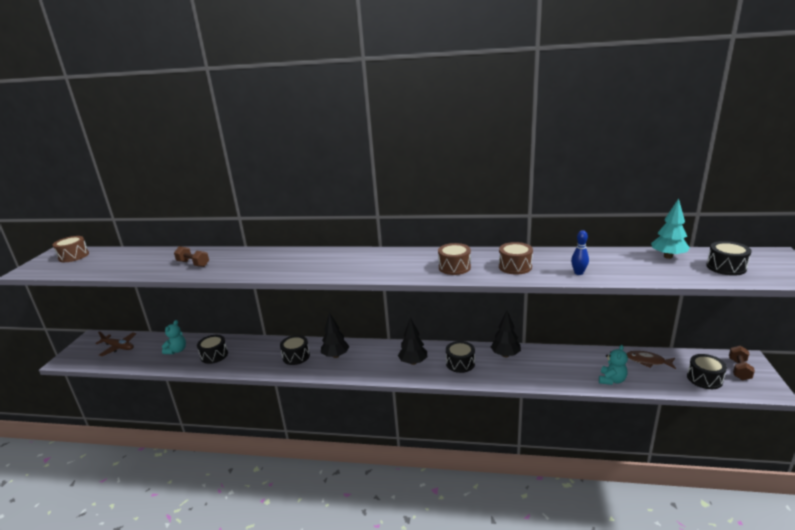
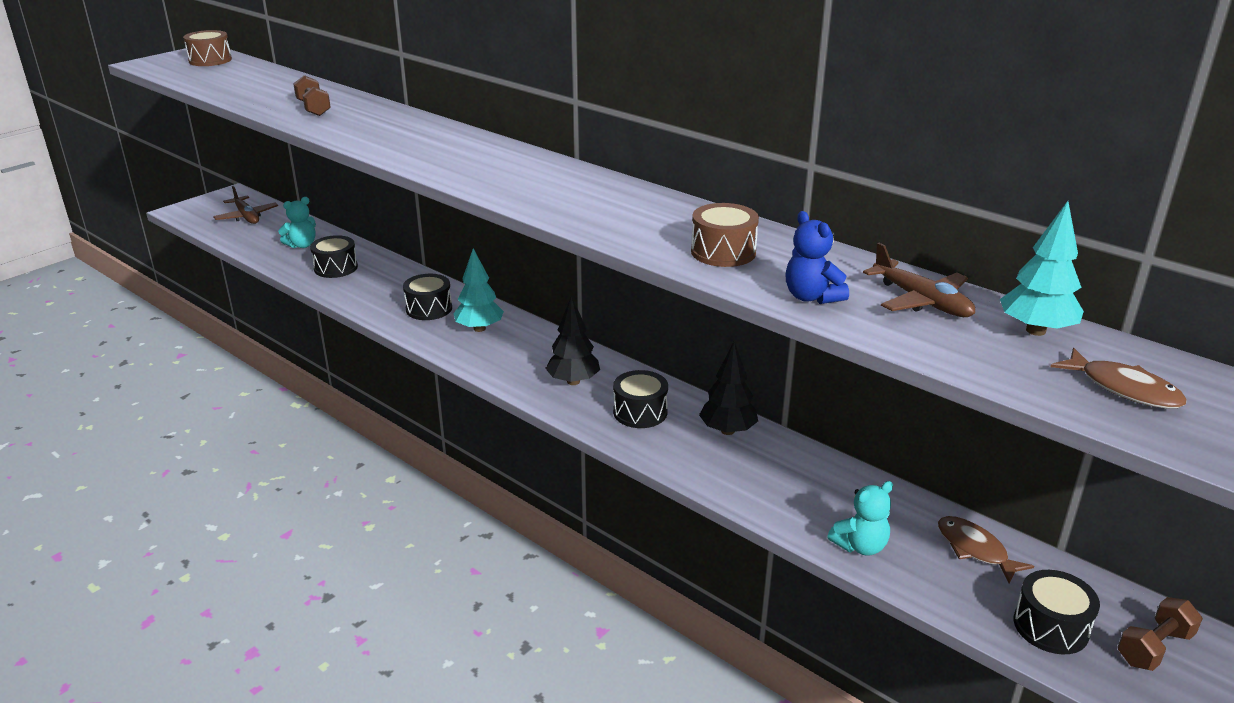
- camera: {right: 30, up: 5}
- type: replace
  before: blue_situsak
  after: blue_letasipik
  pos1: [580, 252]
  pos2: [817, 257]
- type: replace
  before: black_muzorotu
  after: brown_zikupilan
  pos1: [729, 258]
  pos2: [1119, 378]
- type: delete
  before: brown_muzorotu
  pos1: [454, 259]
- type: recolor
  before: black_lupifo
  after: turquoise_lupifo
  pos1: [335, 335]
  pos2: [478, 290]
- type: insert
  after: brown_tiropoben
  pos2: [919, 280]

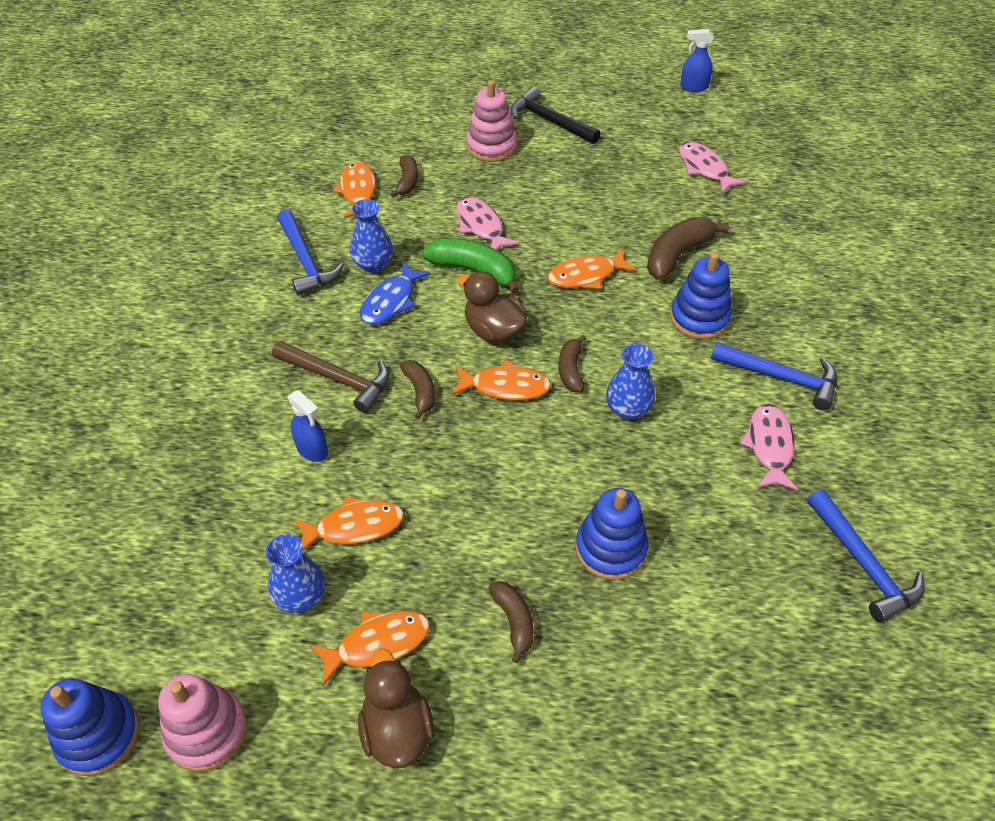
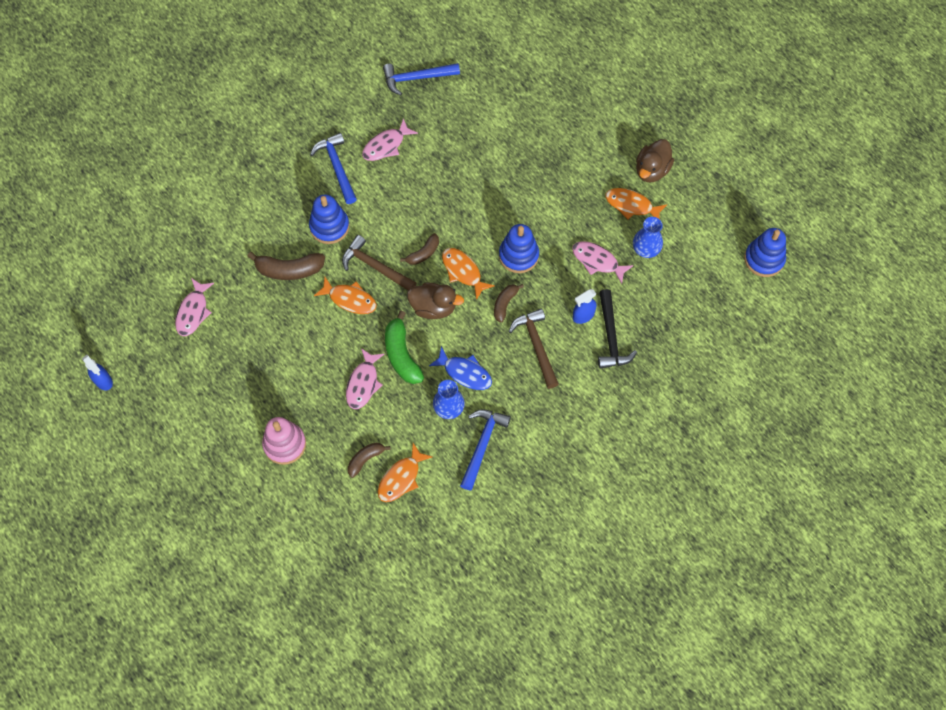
- camera: {right: -135, up: 15}
- type: move
  before: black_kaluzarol
  pos1: [555, 115]
  pos2: [617, 329]
- type: rotate
  before: blue_zikupilan
  pos1: [395, 293]
  pos2: [460, 368]
  turn: 45
- type: rotate
  before: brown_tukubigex
  pos1: [492, 307]
  pos2: [435, 301]
  turn: -75
- type: delete
  before: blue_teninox
  pos1: [630, 382]
- type: rotate
  before: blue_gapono
  pos1: [308, 426]
  pos2: [584, 306]
  turn: -120
- type: move
  before: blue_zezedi
  pos1: [612, 534]
  pos2: [519, 248]
- type: rotate
  before: blue_kaluzarol
  pos1: [866, 556]
  pos2: [421, 79]
  turn: -120
- type: recolor
  before: orange_zikupilan
  after: pink_zikupilan
  pos1: [348, 523]
  pos2: [603, 262]
- type: delete
  before: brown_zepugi
  pos1: [511, 622]
- type: delete
  before: pink_zezedi
  pos1: [202, 723]
- type: insert
  after: brown_kaluzarol
  pos2: [379, 263]

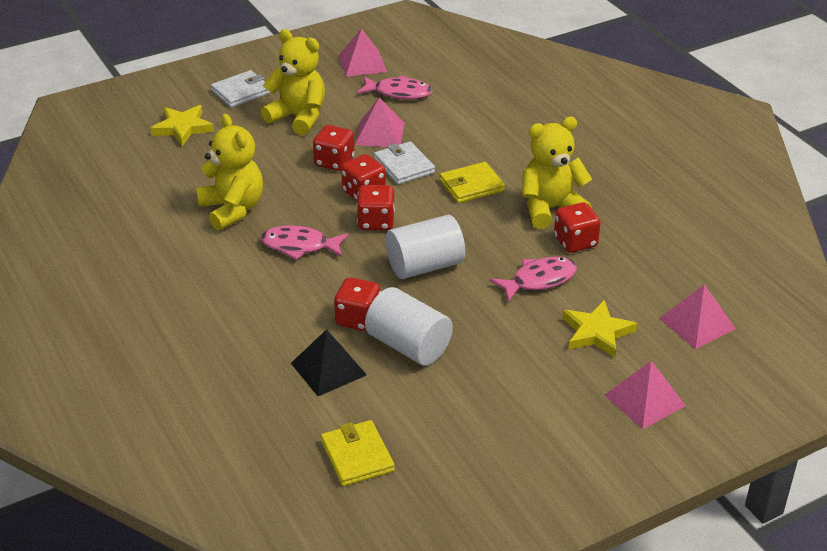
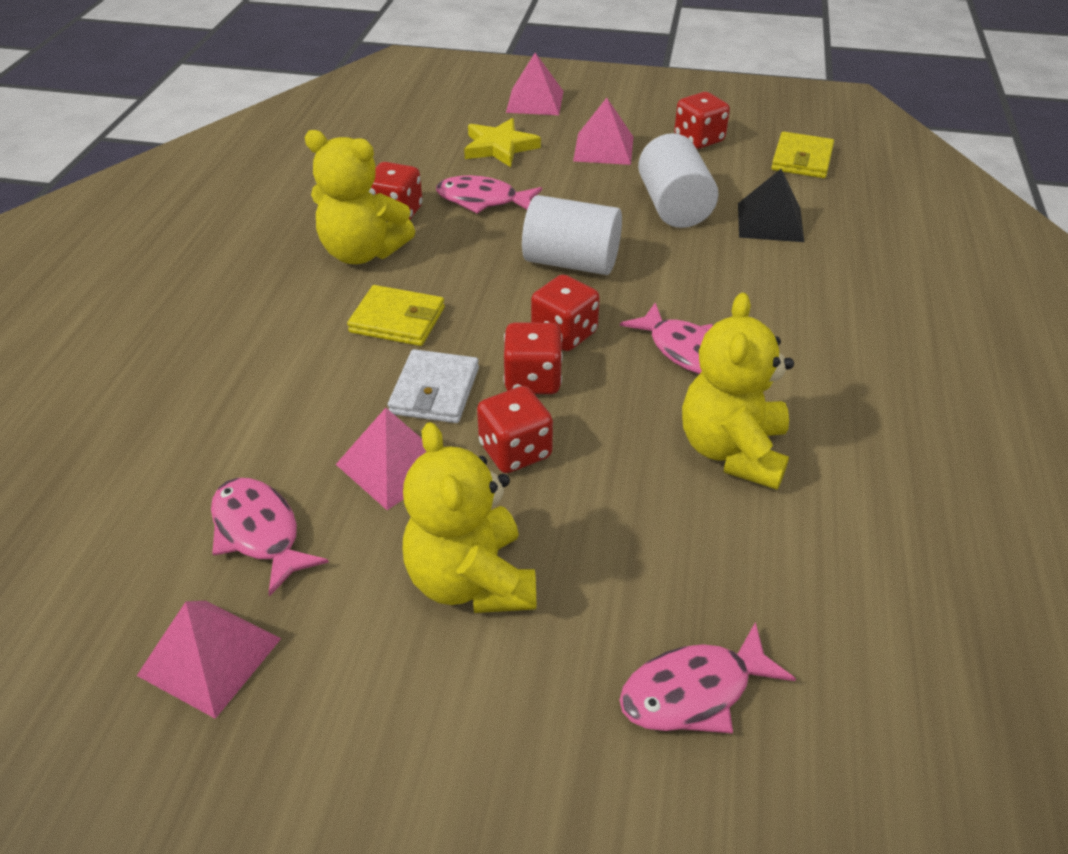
- camera: {right: -140, up: 5}
- type: delete
  before: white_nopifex
  pos1: [241, 88]
- type: replace
  before: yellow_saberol
  after: pink_zikupilan
  pos1: [182, 125]
  pos2: [707, 678]
- type: move
  before: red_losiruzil
  pos1: [357, 304]
  pos2: [702, 120]
- type: move
  before: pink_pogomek
  pos1: [697, 316]
  pos2: [603, 131]

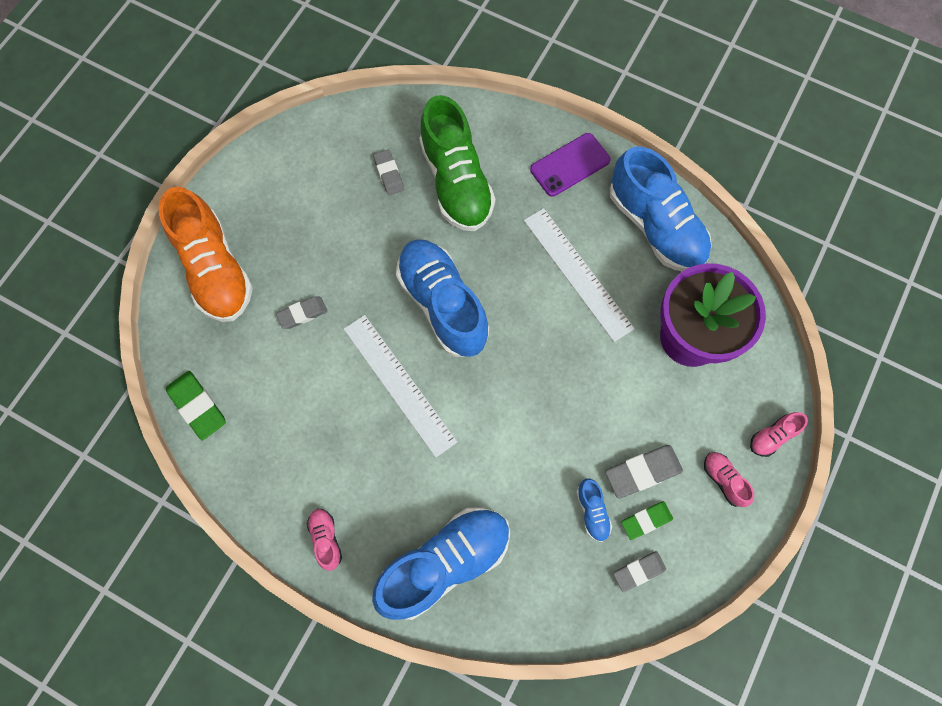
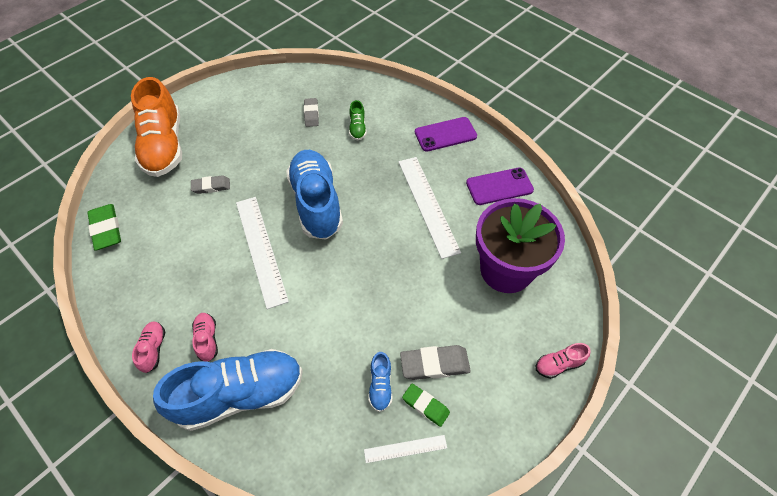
- camera: {right: 15, up: -15}
- type: resize
  before: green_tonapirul
  pos1: [457, 163]
  pos2: [358, 120]
  scale: 0.42
- type: replace
  before: blue_tonapirul
  after: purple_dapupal
  pos1: [661, 209]
  pos2: [500, 186]
- type: move
  before: pink_tonapirul
  pos1: [729, 479]
  pos2: [205, 337]
- type: rotate
  before: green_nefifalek
  pos1: [647, 520]
  pos2: [426, 405]
  turn: 45
- type: replace
  before: grey_nefifalek
  after: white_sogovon
  pos1: [639, 571]
  pos2: [405, 449]

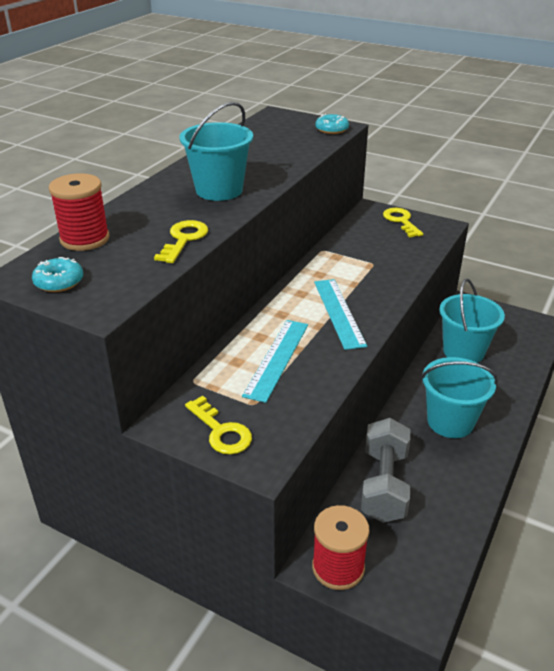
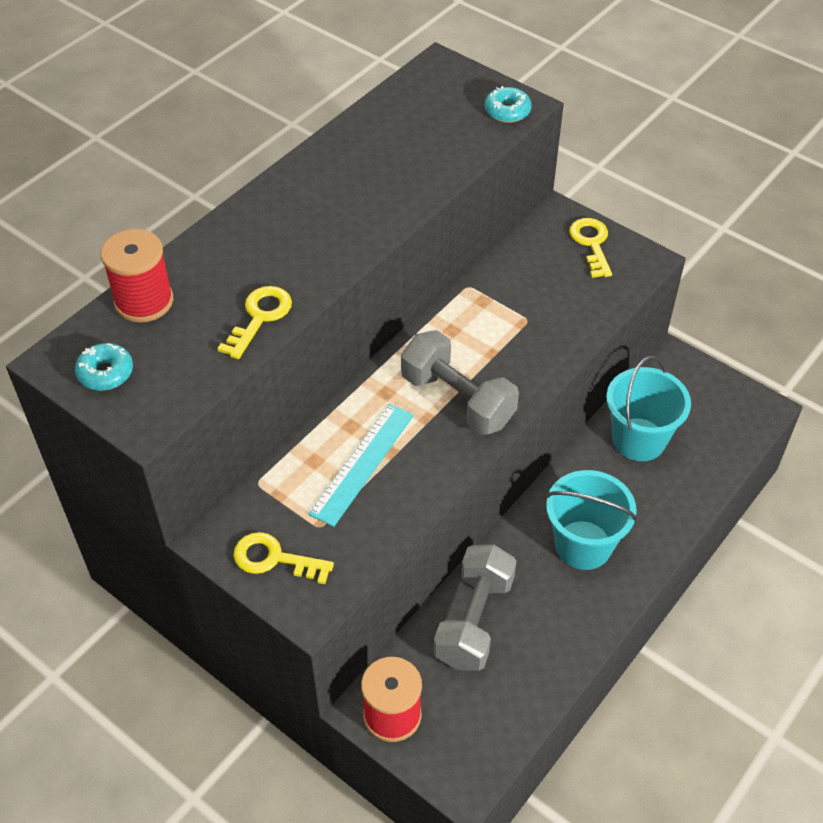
- camera: {right: 10, up: 15}
- type: delete
  before: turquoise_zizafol
  pos1: [216, 151]
- type: replace
  before: turquoise_sogovon
  after: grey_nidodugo
  pos1: [340, 314]
  pos2: [460, 382]
- type: rotate
  before: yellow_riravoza
  pos1: [218, 425]
  pos2: [283, 558]
  turn: 135

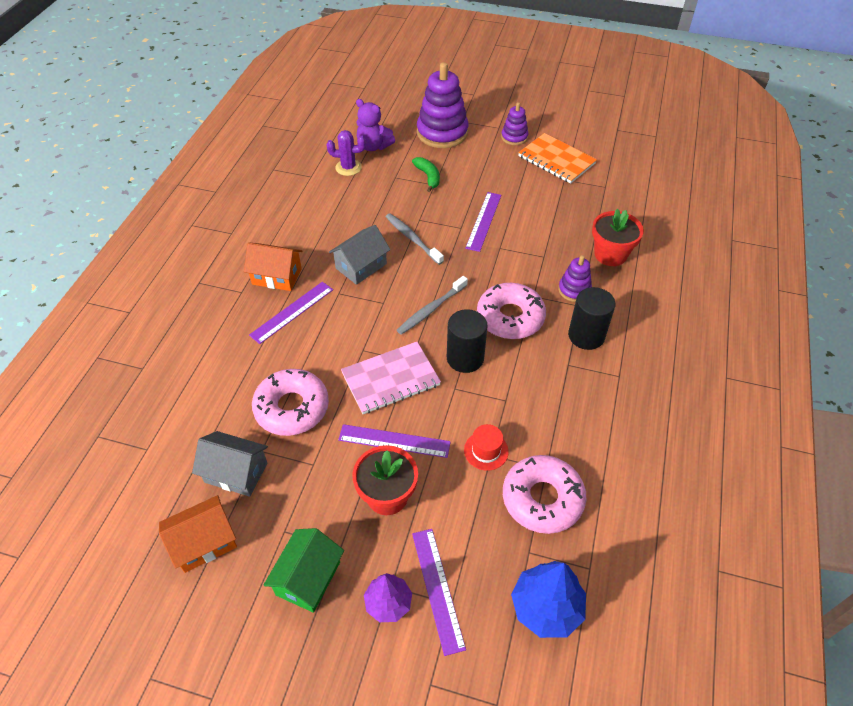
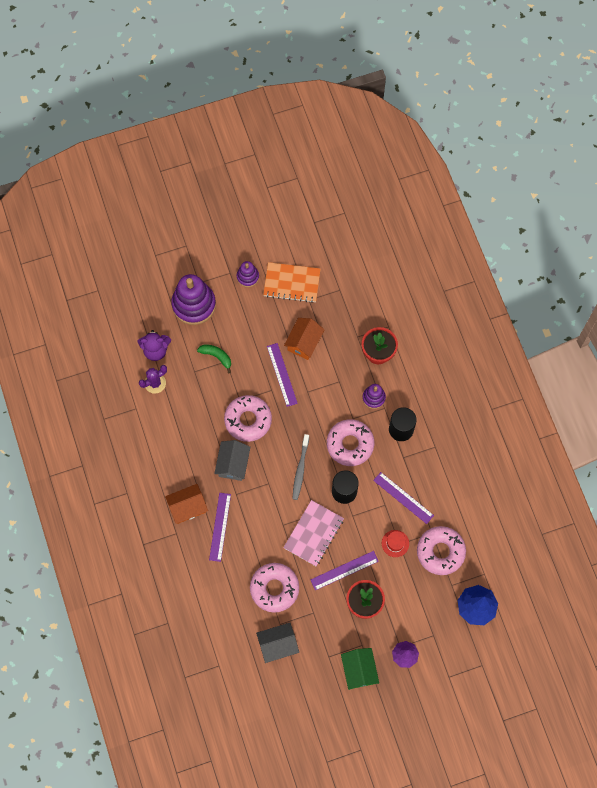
- camera: {right: -35, up: 20}
- type: replace
  before: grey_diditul
  after: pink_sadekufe
  pos1: [415, 239]
  pos2: [248, 418]
- type: move
  before: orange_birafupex
  pos1: [198, 534]
  pos2: [304, 339]
- type: move
  before: purple_sogovon
  pos1: [439, 592]
  pos2: [403, 498]

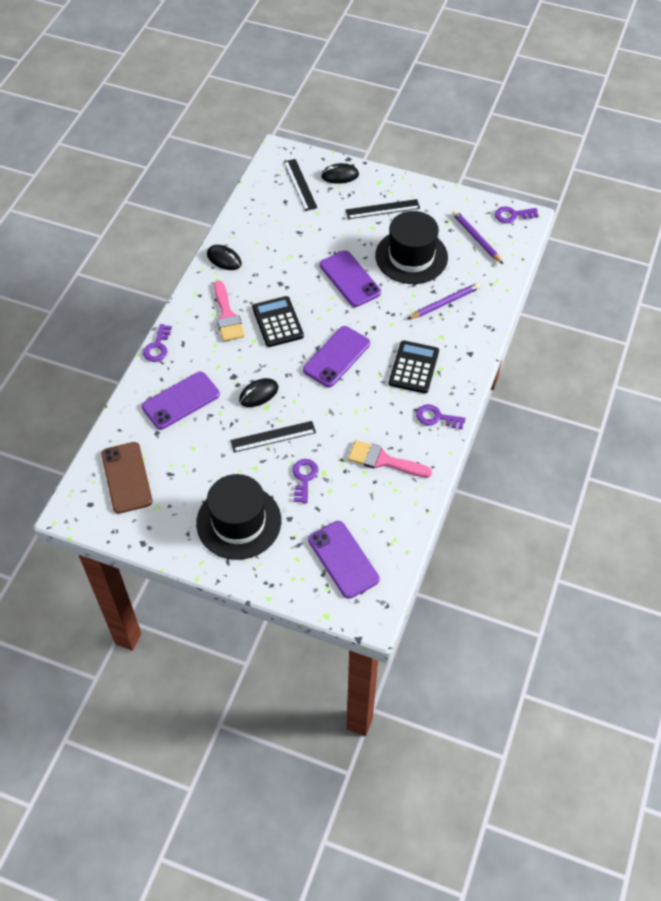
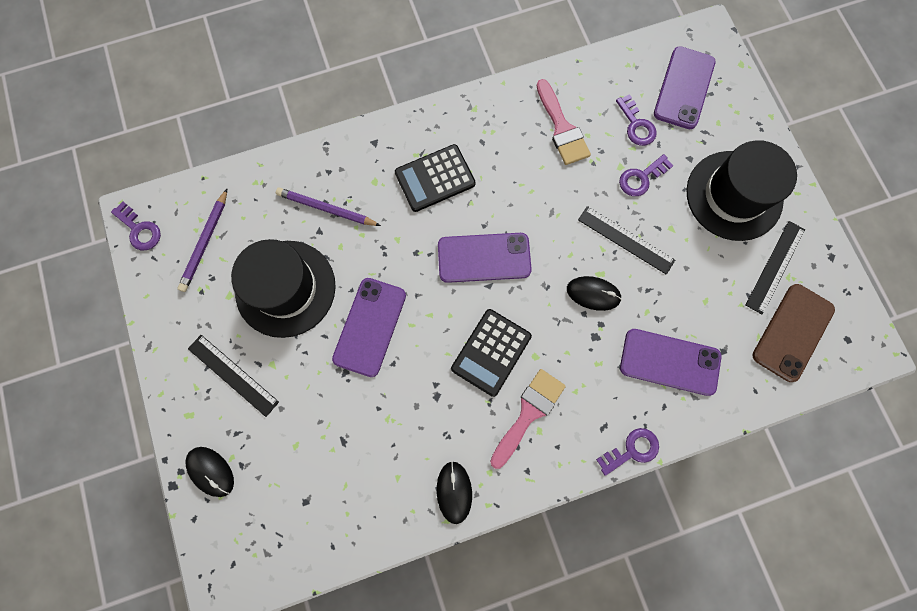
- camera: {right: -130, up: 20}
- type: move
  before: black_sogovon
  pos1: [300, 185]
  pos2: [775, 267]
- type: move
  before: purple_riravoza
  pos1: [441, 416]
  pos2: [636, 120]

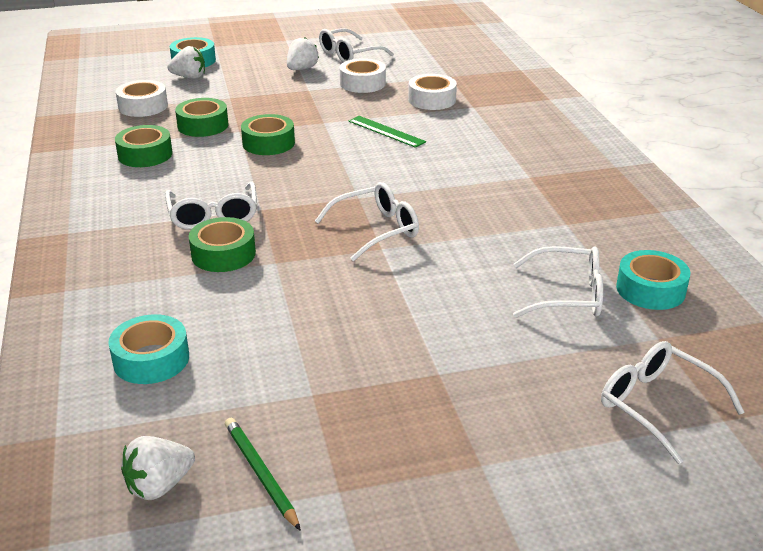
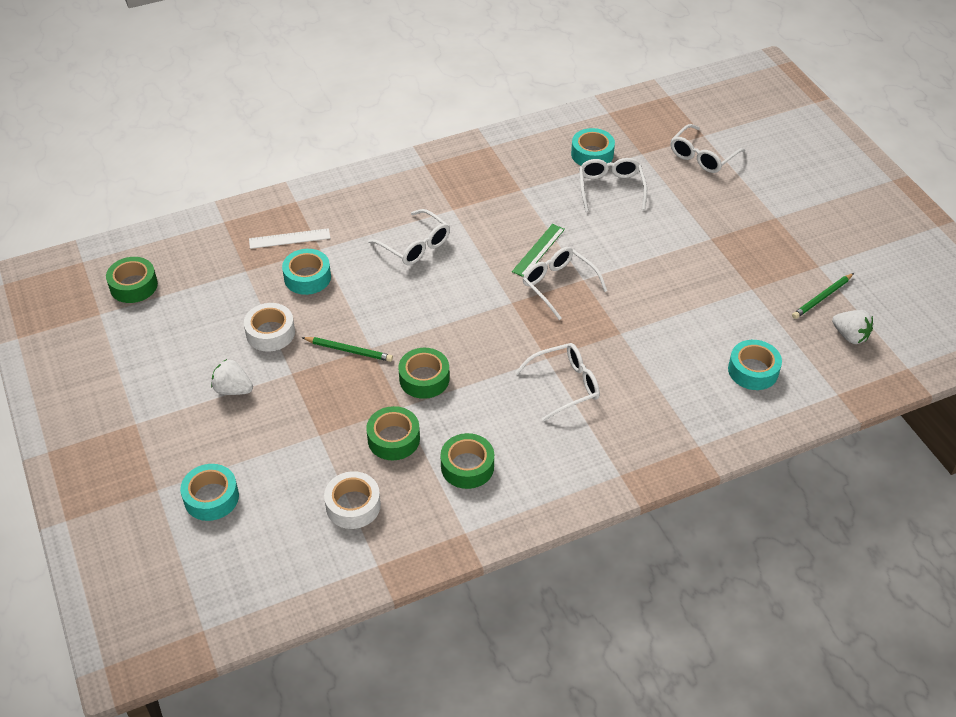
- camera: {right: -100, up: 15}
- type: move
  before: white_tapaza
  pos1: [356, 45]
  pos2: [409, 237]
- type: delete
  before: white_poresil
  pos1: [186, 62]
- type: recolor
  before: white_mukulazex
  after: turquoise_mukulazex
  pos1: [432, 92]
  pos2: [306, 272]
- type: move
  before: green_sogovon
  pos1: [387, 132]
  pos2: [538, 250]
- type: move
  before: green_mukulazex
  pos1: [222, 244]
  pos2: [132, 280]
- type: insert
  after: white_sogovon
  pos2: [289, 238]
- type: insert
  after: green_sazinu
  pos2: [347, 349]

